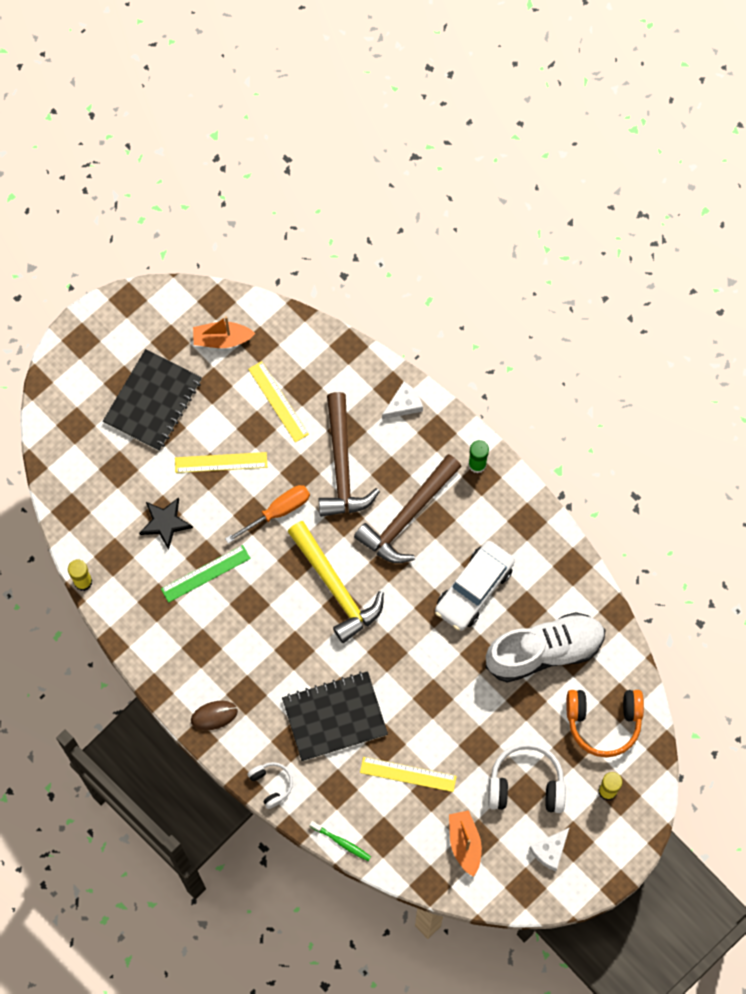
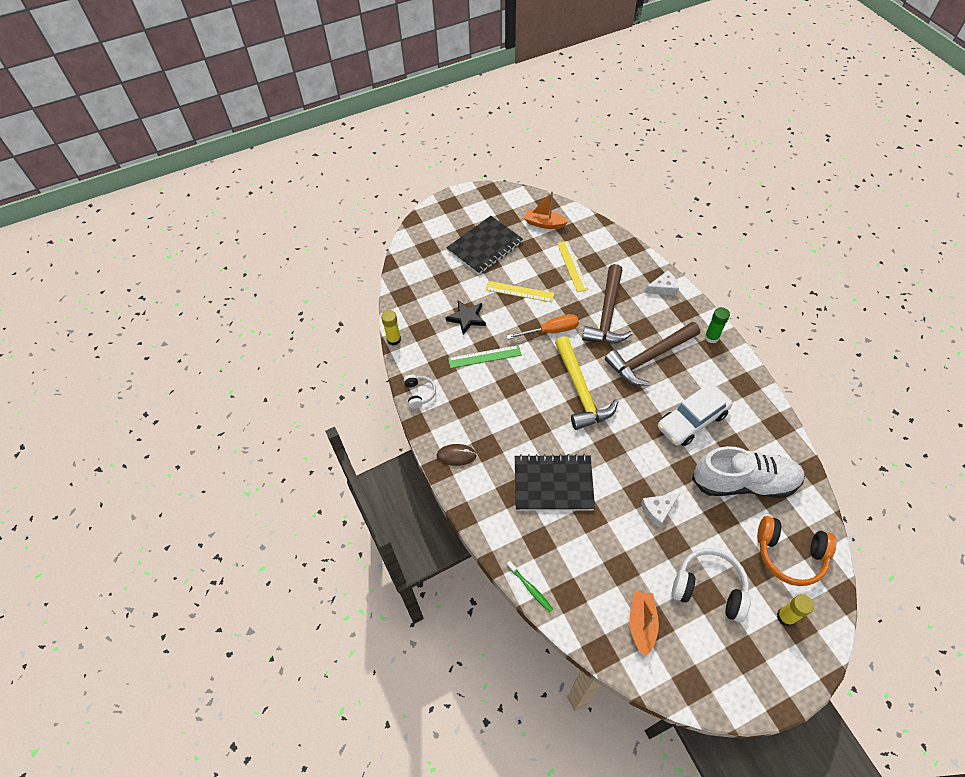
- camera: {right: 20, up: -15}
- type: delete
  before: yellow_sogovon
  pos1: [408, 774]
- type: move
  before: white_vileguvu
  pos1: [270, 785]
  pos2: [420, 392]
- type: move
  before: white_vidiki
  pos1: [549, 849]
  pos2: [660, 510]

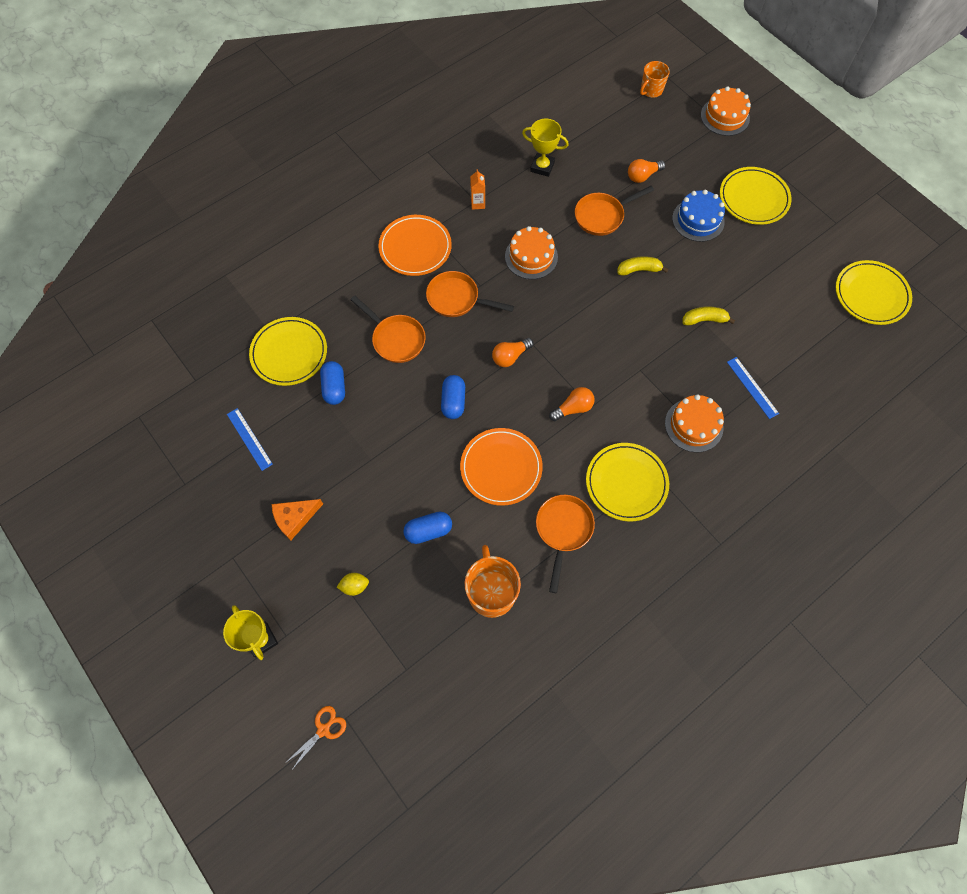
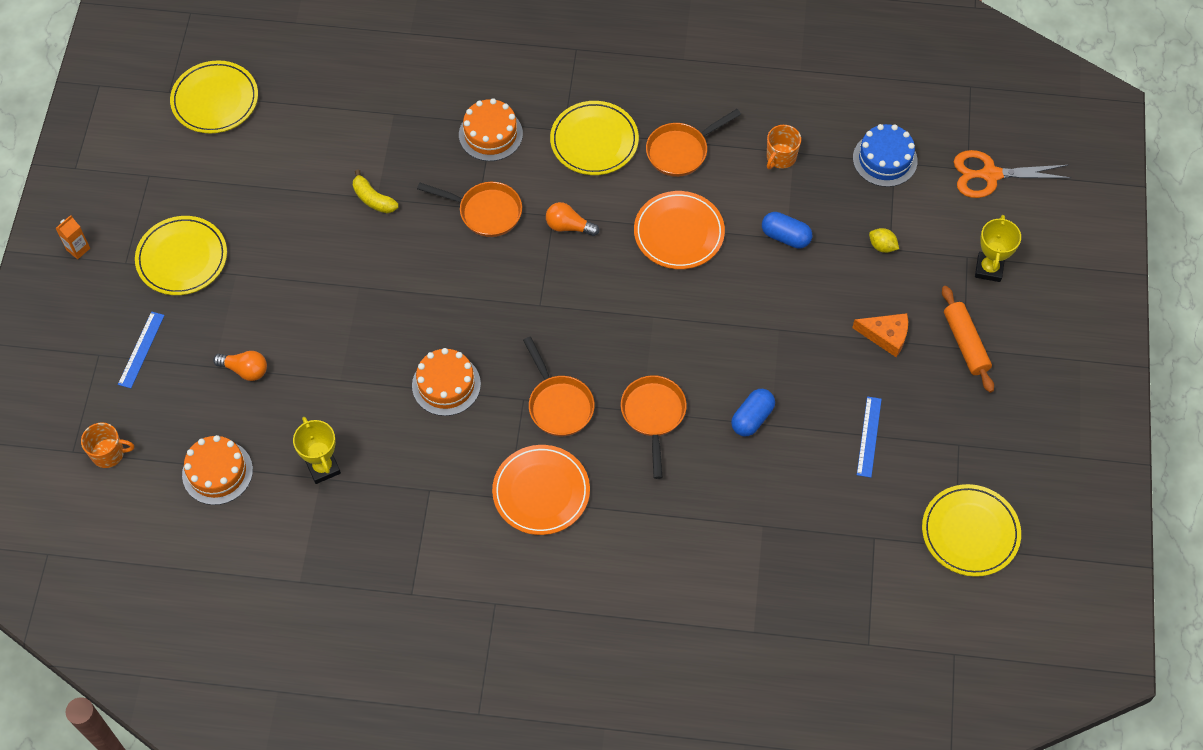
- camera: {right: -135, up: -5}
- type: move
  before: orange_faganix
  pos1: [726, 111]
  pos2: [217, 470]
- type: move
  before: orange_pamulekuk
  pos1: [477, 189]
  pos2: [72, 237]
- type: move
  before: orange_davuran
  pos1: [614, 211]
  pos2: [469, 209]
- type: move
  before: blue_faganix
  pos1: [698, 216]
  pos2: [885, 155]
- type: delete
  before: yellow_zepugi
  pos1: [642, 266]
- type: move
  before: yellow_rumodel
  pos1: [288, 351]
  pos2: [971, 530]
- type: delete
  before: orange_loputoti
  pos1: [512, 352]
- type: move
  before: blue_sogovon
  pos1: [753, 388]
  pos2: [141, 349]
- type: delete
  before: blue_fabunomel
  pos1: [453, 397]
- type: resize
  before: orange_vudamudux
  pos1: [493, 581]
  pos2: [784, 147]
  scale: 0.62
- type: resize
  before: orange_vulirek
  pos1: [315, 738]
  pos2: [1012, 174]
  scale: 1.75
- type: insert
  after: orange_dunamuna
  pos2: [968, 339]

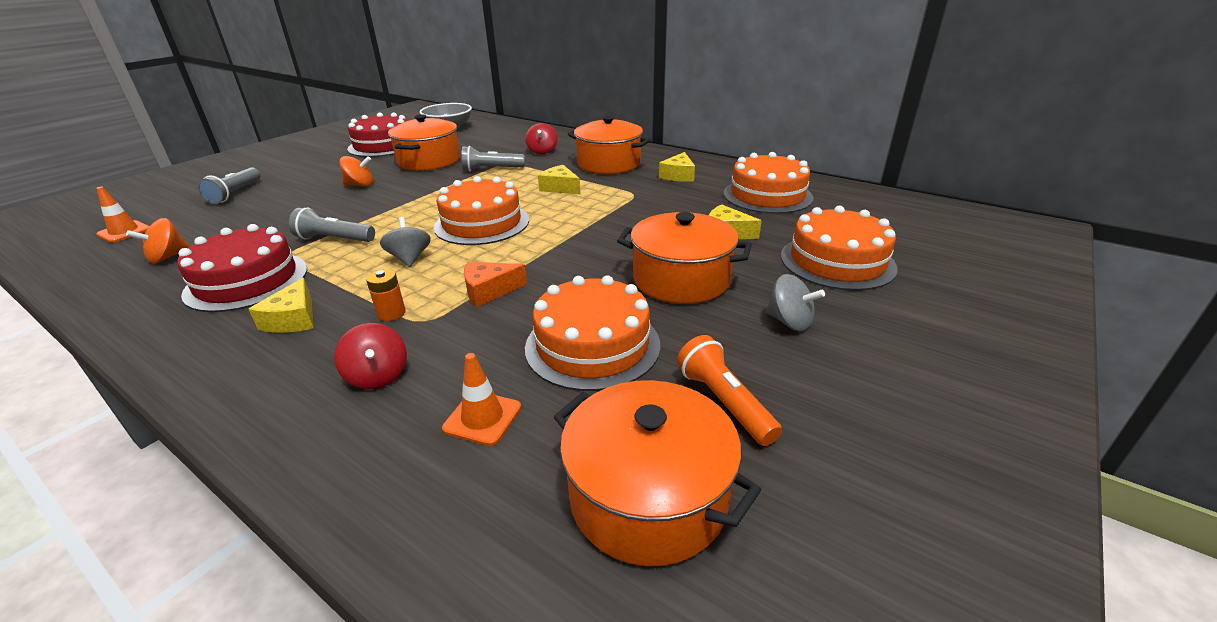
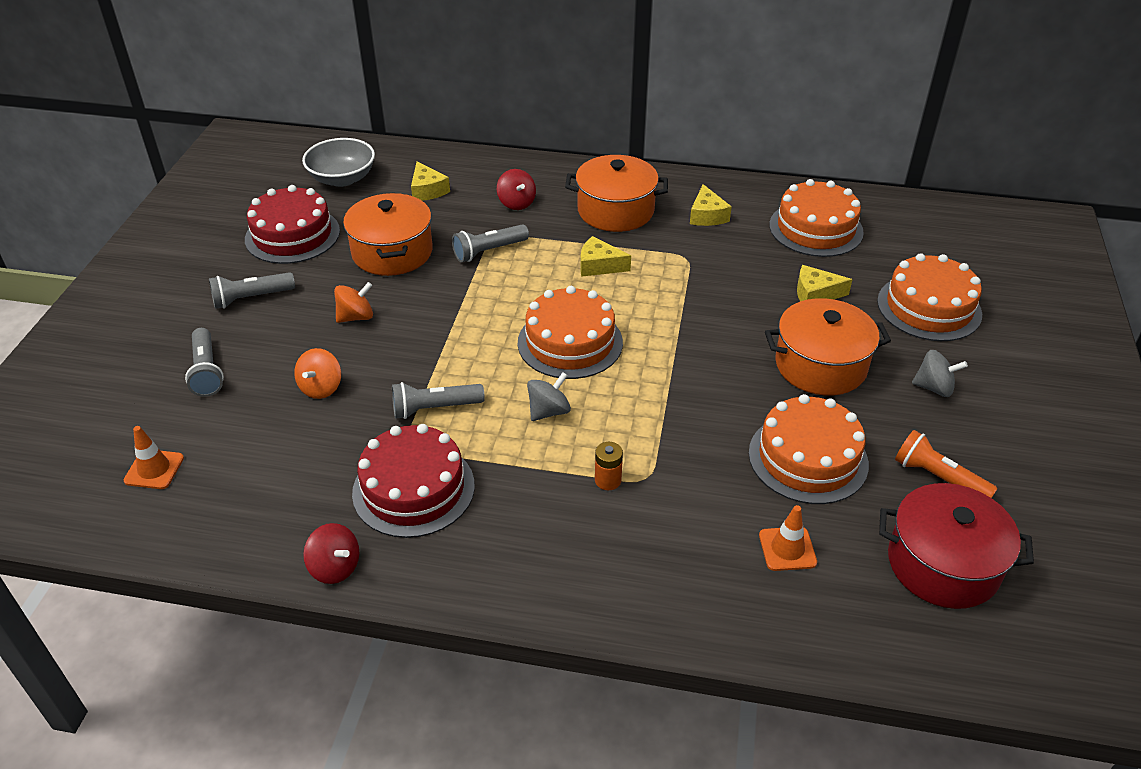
- camera: {right: -25, up: 10}
- type: rotate
  before: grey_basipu
  pos1: [405, 242]
  pos2: [549, 396]
  turn: 90
- type: move
  before: orange_basipu
  pos1: [158, 240]
  pos2: [317, 373]
- type: delete
  before: orange_vidiki
  pos1: [495, 284]
- type: move
  before: yellow_vidiki
  pos1: [281, 305]
  pos2: [430, 181]
- type: move
  before: red_basipu
  pos1: [370, 356]
  pos2: [331, 553]
- type: recolor
  before: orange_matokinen
  after: red_matokinen
  pos1: [657, 473]
  pos2: [956, 546]
- type: insert
  after: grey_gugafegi
  pos2: [252, 290]

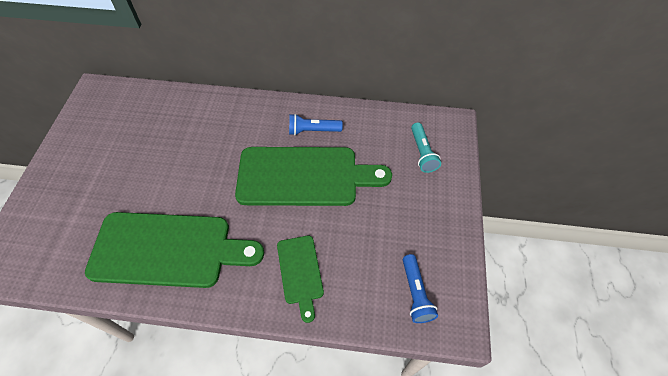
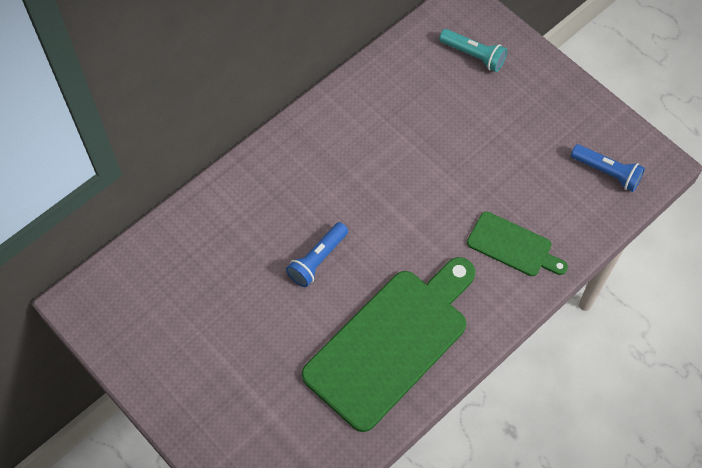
- camera: {right: -50, up: 5}
- type: move
  before: blue_gugafegi
  pos1: [316, 124]
  pos2: [317, 254]
- type: delete
  before: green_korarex
  pos1: [313, 176]

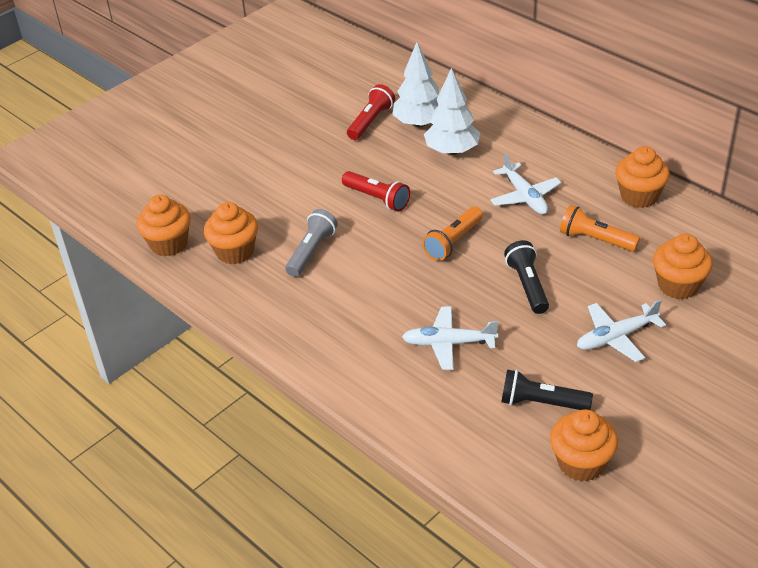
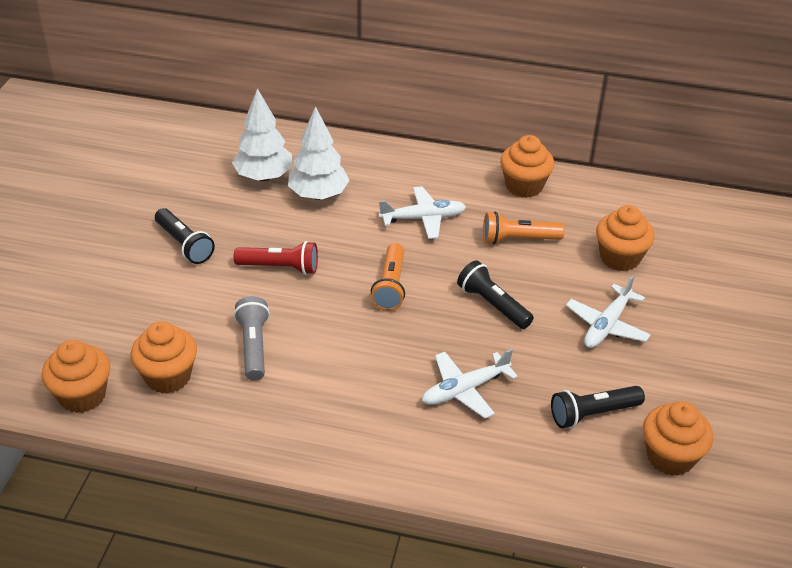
- camera: {right: -35, up: 0}
- type: delete
  before: red_gugafegi
  pos1: [371, 112]
- type: rotate
  before: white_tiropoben
  pos1: [525, 184]
  pos2: [422, 212]
  turn: -45
- type: insert
  after: black_gugafegi
  pos2: [185, 236]

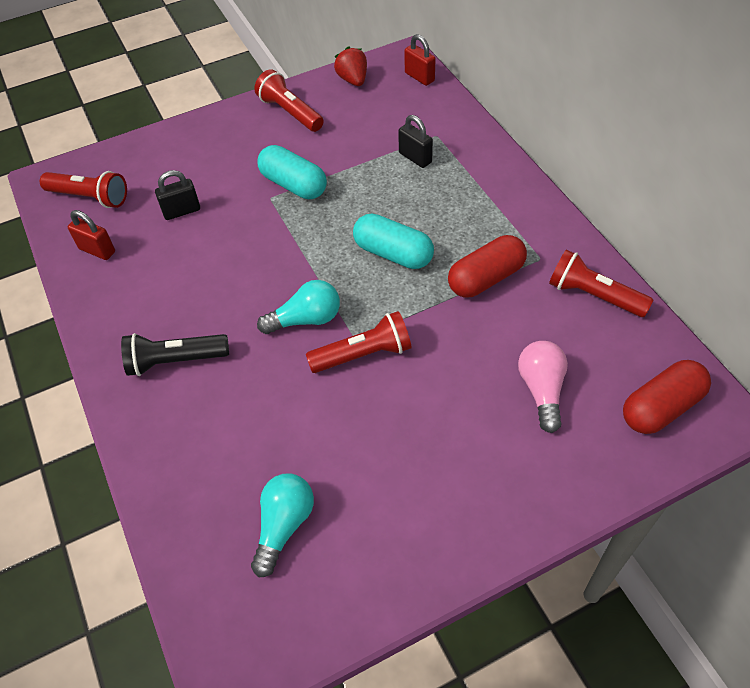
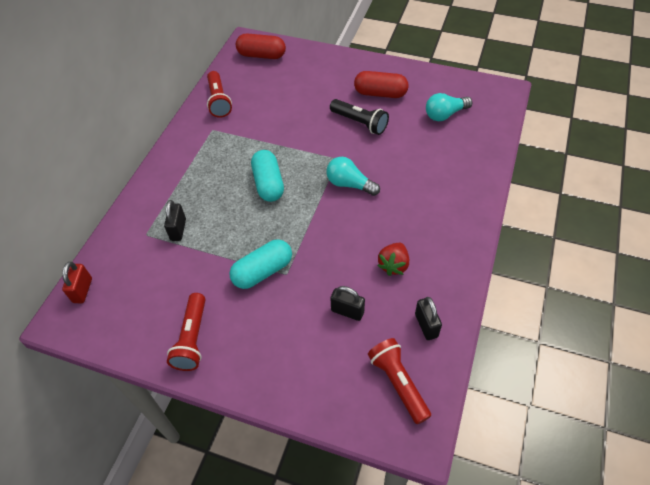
- camera: {right: -135, up: 0}
- type: move
  before: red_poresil
  pos1: [350, 66]
  pos2: [393, 259]
- type: rotate
  before: turquoise_fabunomel
  pos1: [292, 172]
  pos2: [260, 264]
  turn: 60
- type: recolor
  before: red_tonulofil
  after: black_tonulofil
  pos1: [91, 235]
  pos2: [428, 318]
- type: move
  before: red_fabunomel
  pos1: [487, 266]
  pos2: [381, 84]
- type: delete
  before: red_gugafegi
  pos1: [358, 342]
- type: move
  before: black_gugafegi
  pos1: [175, 354]
  pos2: [359, 117]
- type: delete
  before: pink_loputoti
  pos1: [543, 387]

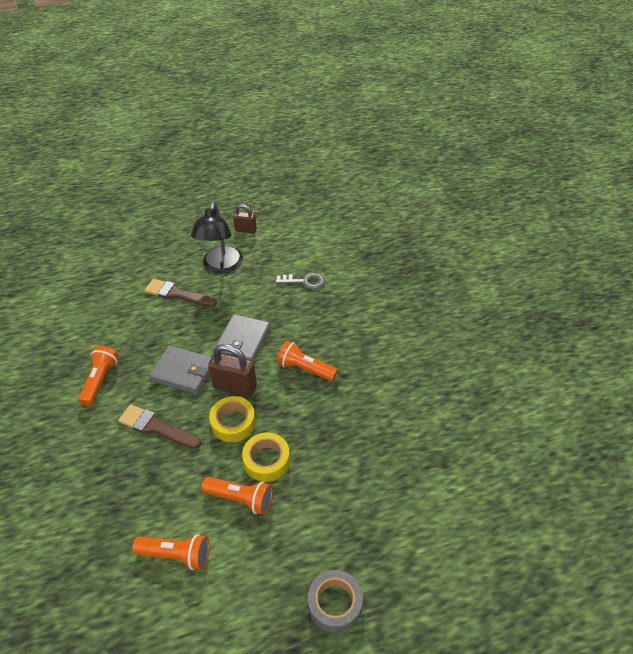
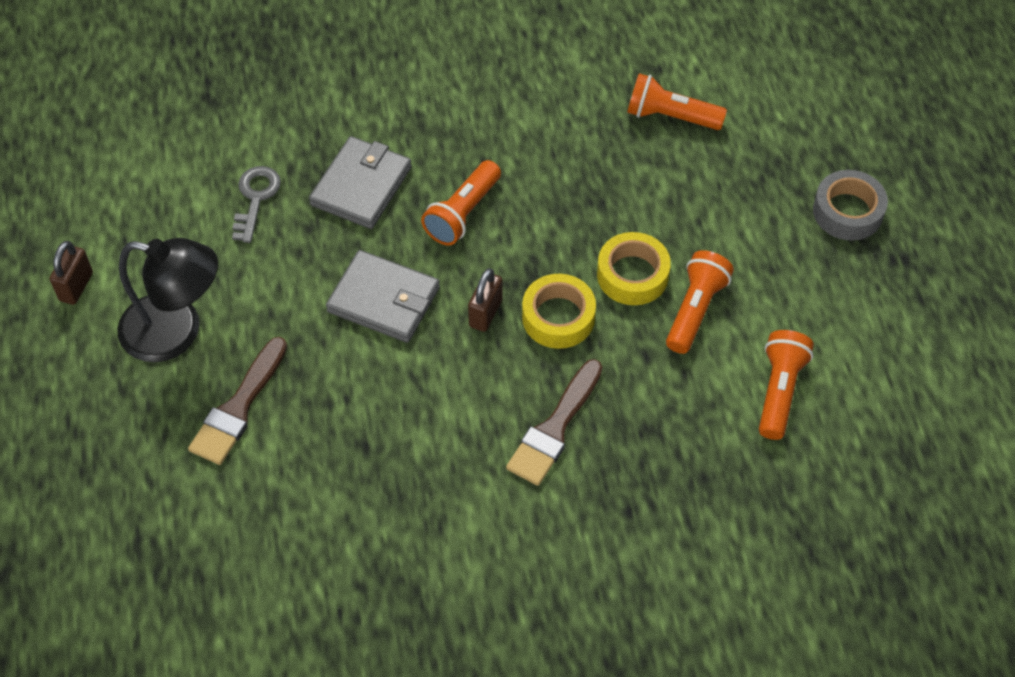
- camera: {right: -85, up: 10}
- type: resize
  before: brown_tonulofil
  pos1: [232, 370]
  pos2: [485, 300]
  scale: 0.62
- type: move
  before: orange_gugafegi
  pos1: [98, 375]
  pos2: [677, 101]
- type: move
  before: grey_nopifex
  pos1: [180, 370]
  pos2: [360, 182]

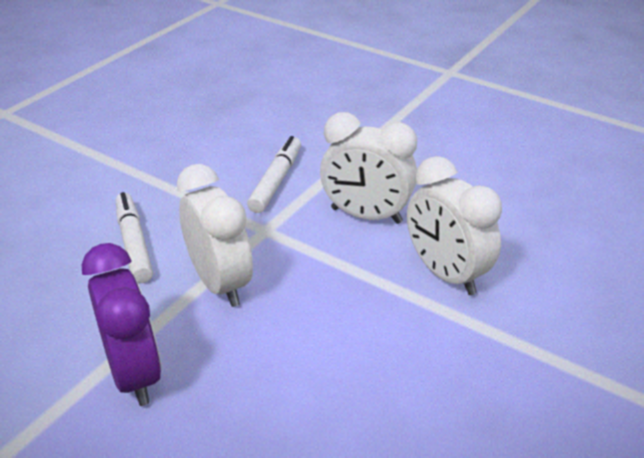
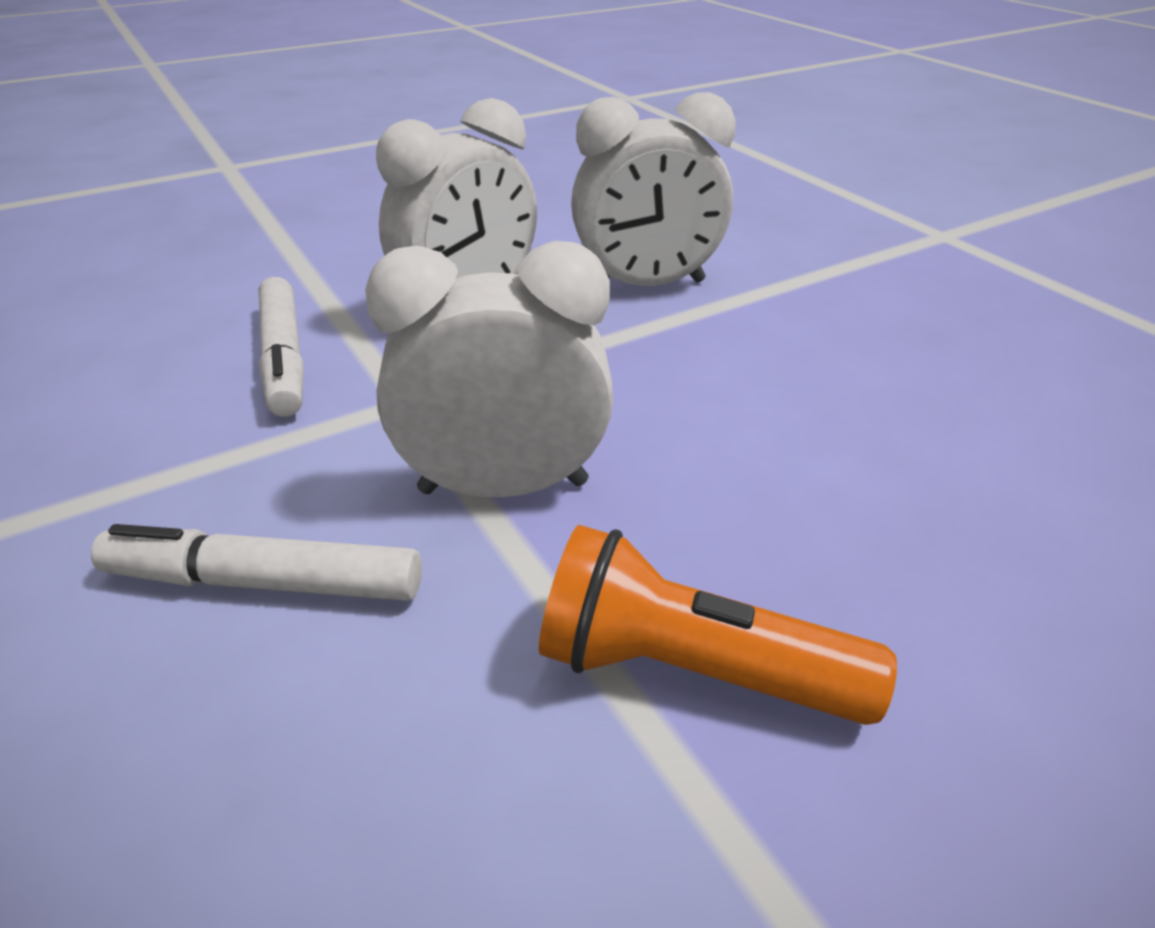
- camera: {right: -65, up: 0}
- type: rotate
  before: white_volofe
  pos1: [274, 174]
  pos2: [281, 347]
  turn: -150
- type: replace
  before: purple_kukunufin
  after: orange_gugafegi
  pos1: [121, 324]
  pos2: [718, 625]

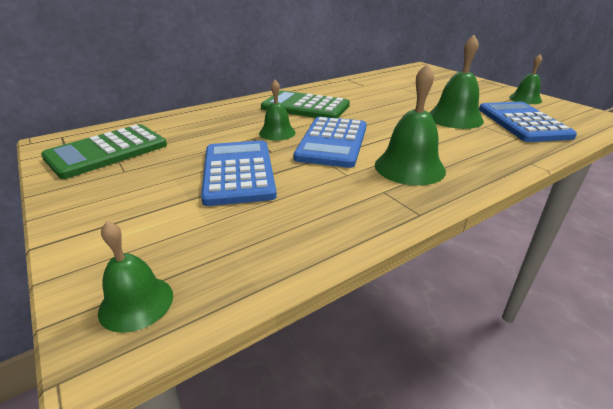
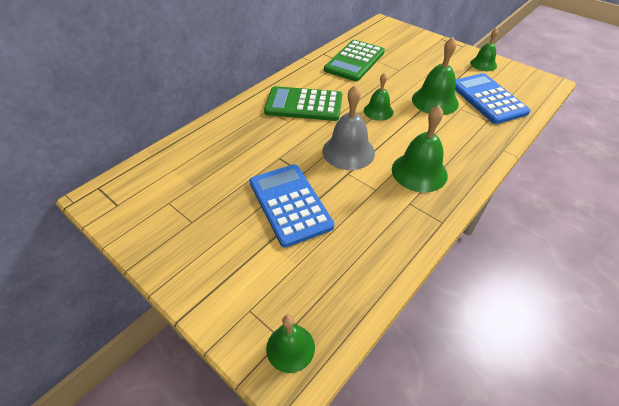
- camera: {right: -15, up: 15}
- type: move
  before: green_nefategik
  pos1: [277, 110]
  pos2: [378, 97]
- type: replace
  before: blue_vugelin
  after: grey_nefategik
  pos1: [330, 142]
  pos2: [348, 127]
- type: move
  before: green_vugelin
  pos1: [104, 151]
  pos2: [354, 60]

